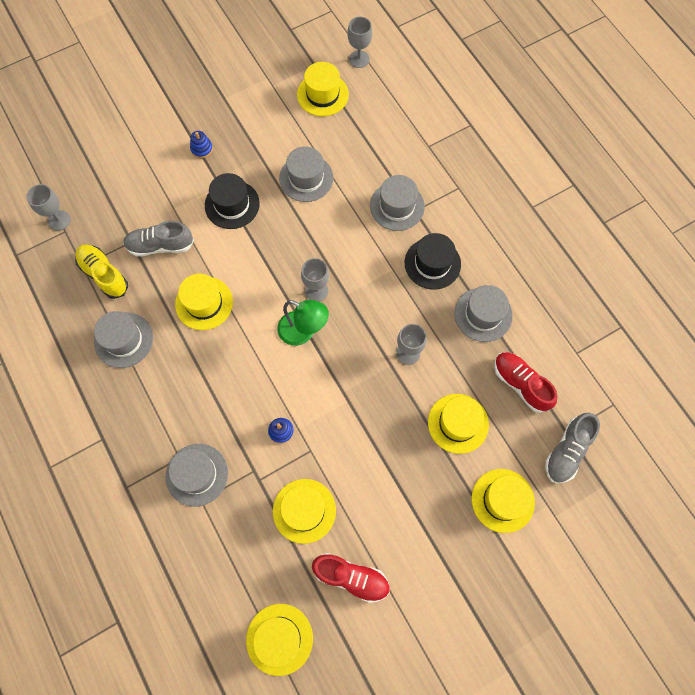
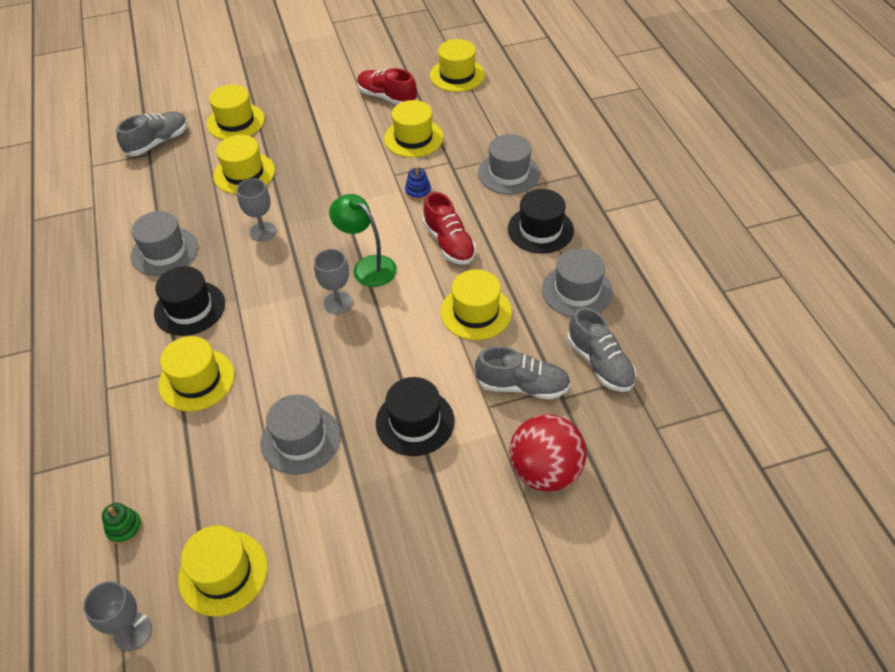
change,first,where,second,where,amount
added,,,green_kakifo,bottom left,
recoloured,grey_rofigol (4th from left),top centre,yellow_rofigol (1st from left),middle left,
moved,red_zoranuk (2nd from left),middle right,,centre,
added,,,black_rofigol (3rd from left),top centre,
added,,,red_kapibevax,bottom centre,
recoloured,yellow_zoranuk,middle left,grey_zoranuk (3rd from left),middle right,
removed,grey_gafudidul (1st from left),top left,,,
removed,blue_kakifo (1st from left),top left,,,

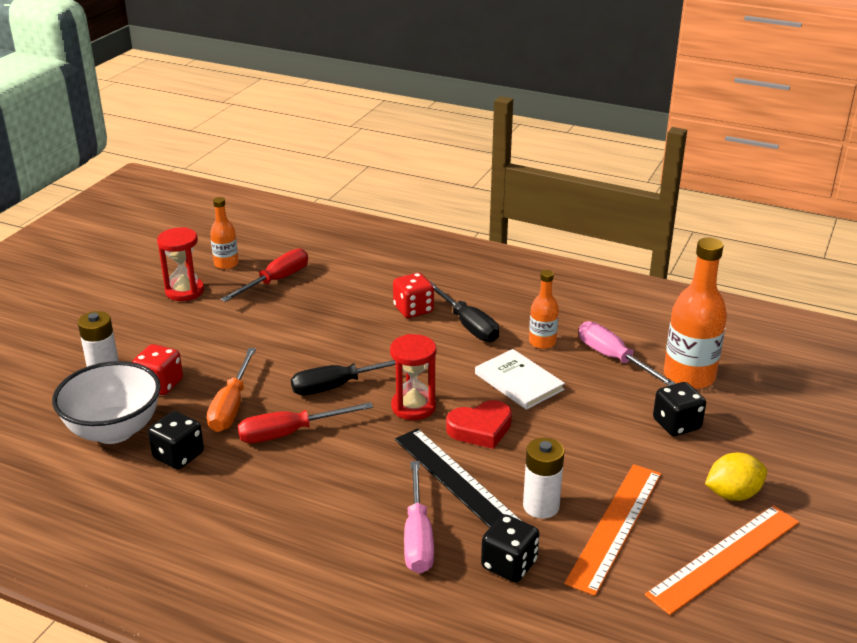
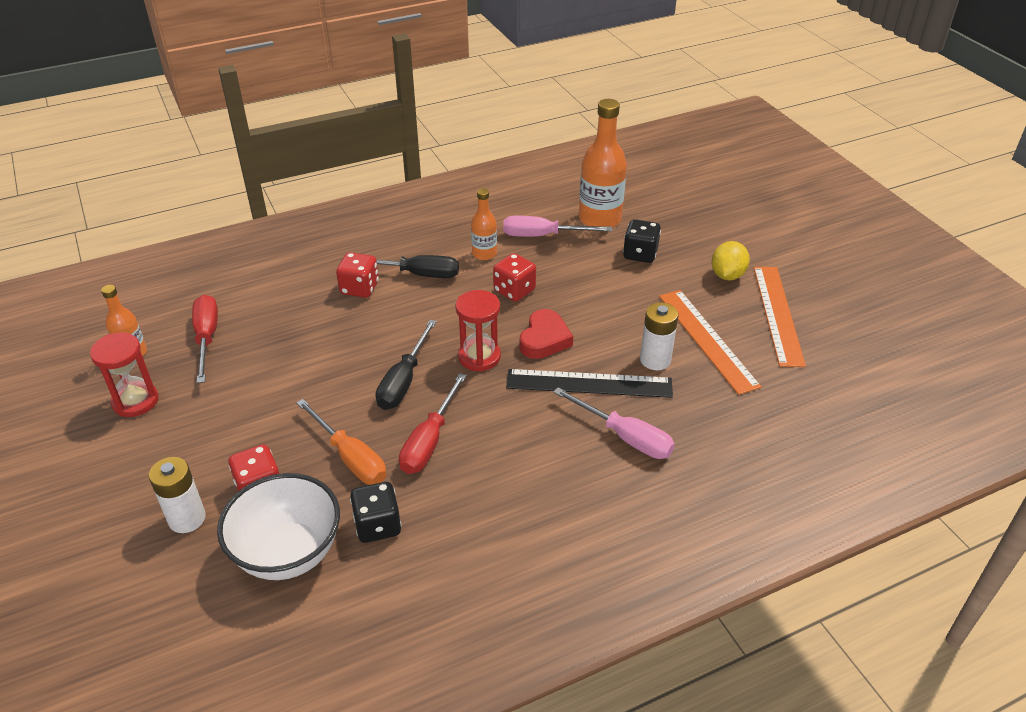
change,first,where,second,where,amount
replaced,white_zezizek,centre,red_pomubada (3rd from left),centre,
removed,black_pomubada (2nd from left),bottom centre,,,

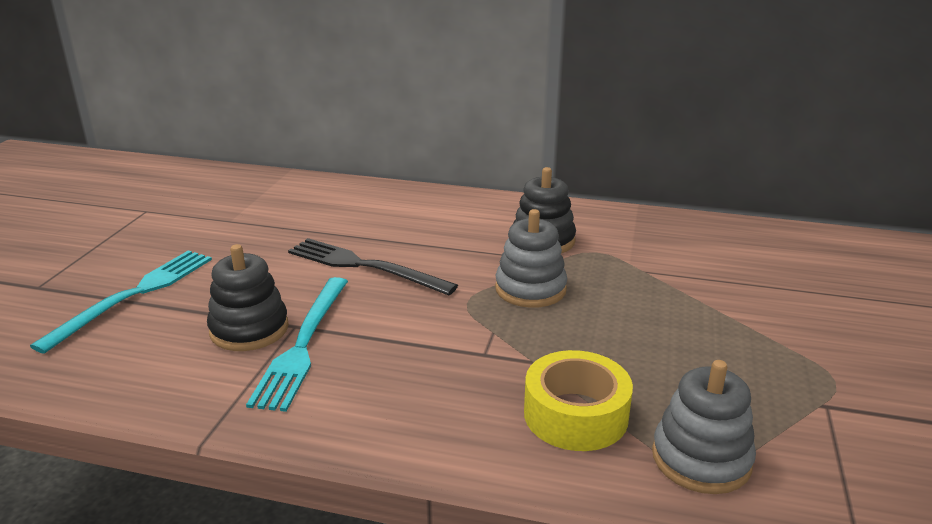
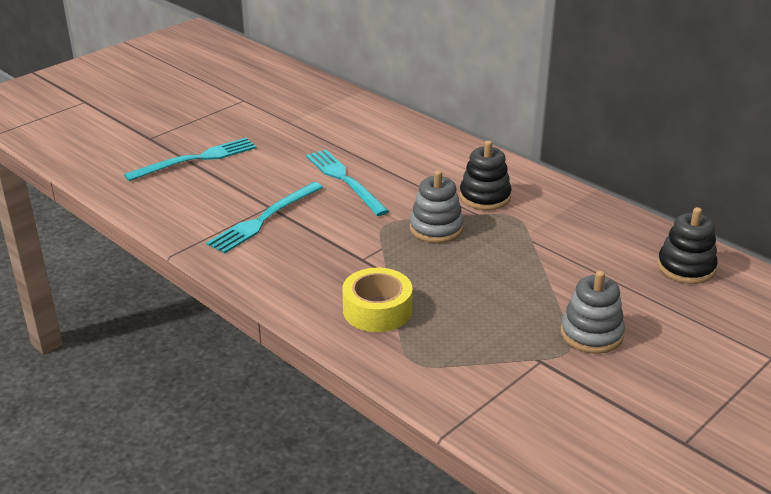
change,first,where,second,where,amount
recoloured,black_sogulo,centre,turquoise_sogulo (3rd from left),centre,
moved,grey_kakifo (2nd from left),bottom right,,middle right,
moved,black_kakifo (1st from left in the first image),middle left,black_kakifo (2nd from left),middle right,

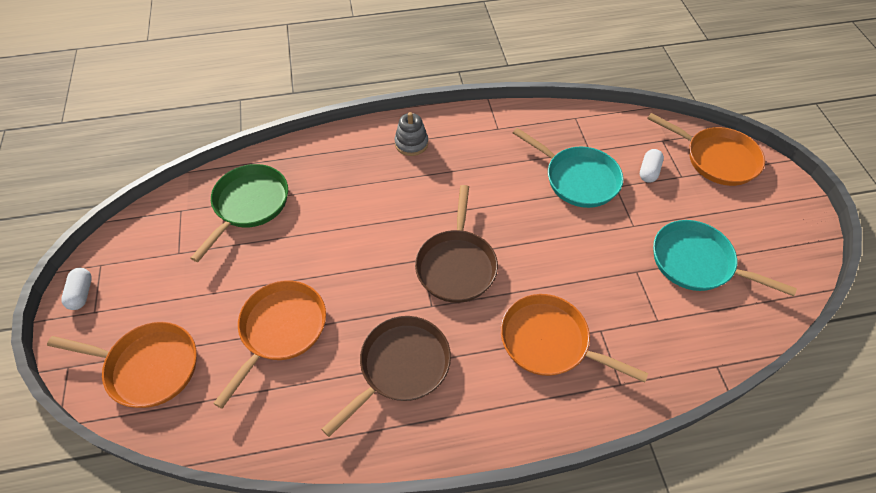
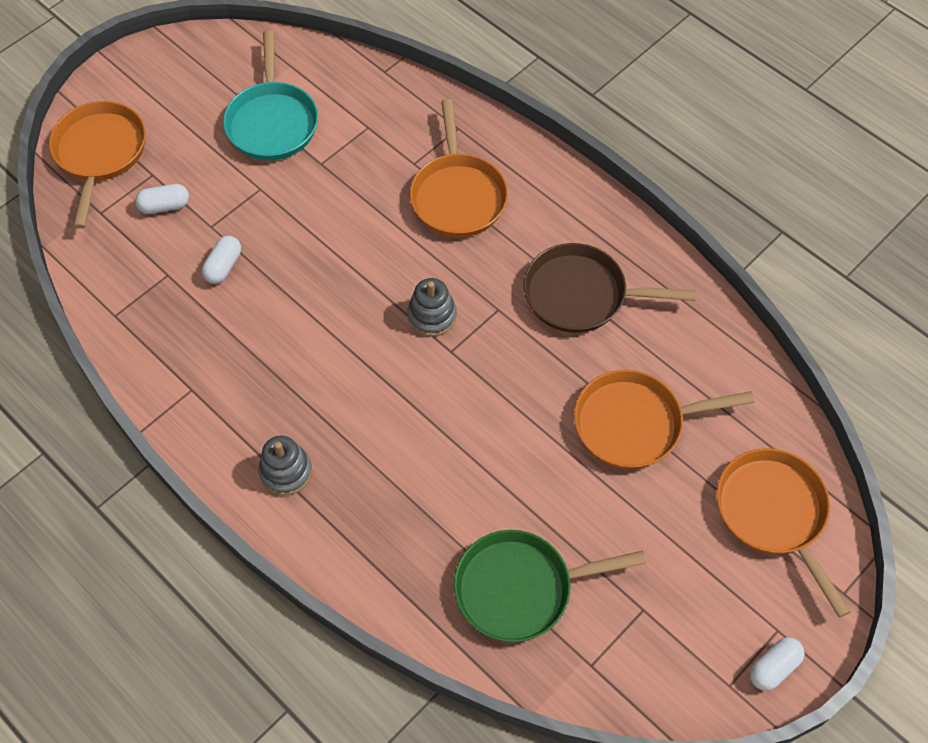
change,first,where,second,where,amount
replaced,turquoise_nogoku (1st from left),centre,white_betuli (2nd from left),middle left,
replaced,brown_nogoku (2nd from left),centre,grey_kakifo (2nd from left),centre,

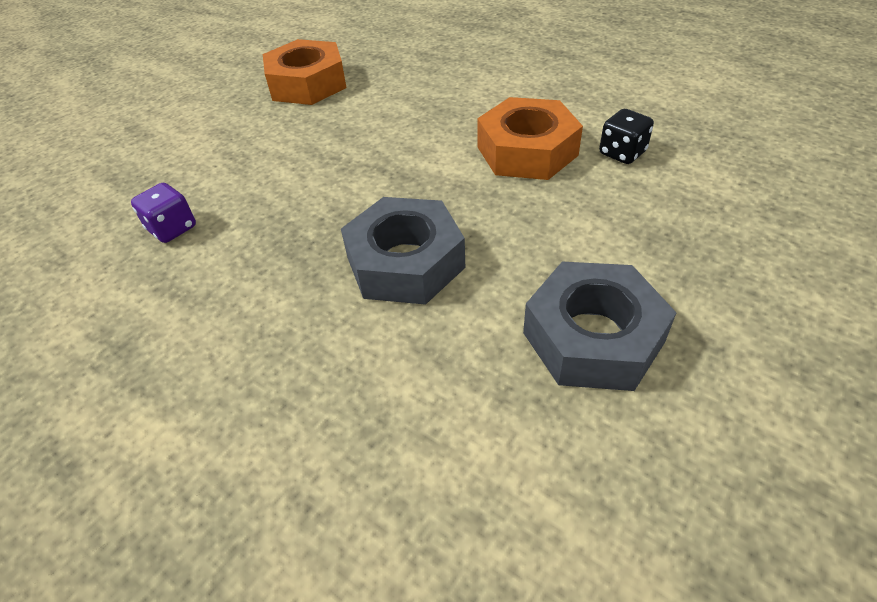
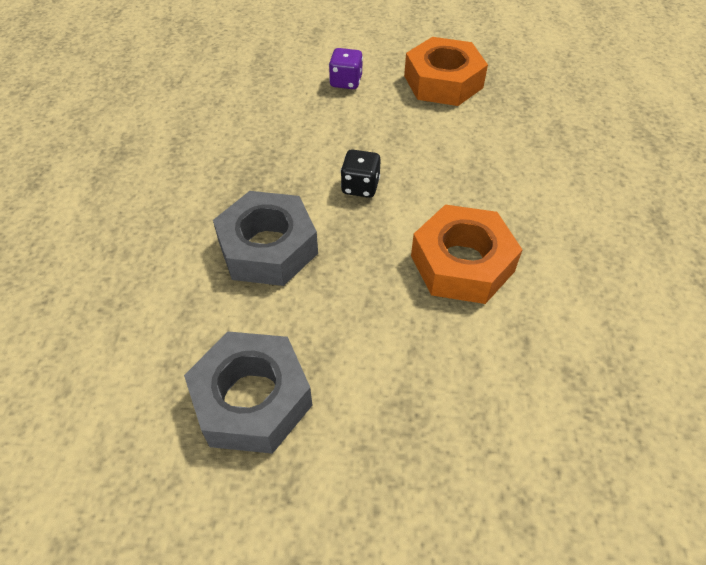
change,first,where,second,where,amount
moved,purple_pomubada,middle left,,top centre,
moved,black_pomubada,top right,,top centre,

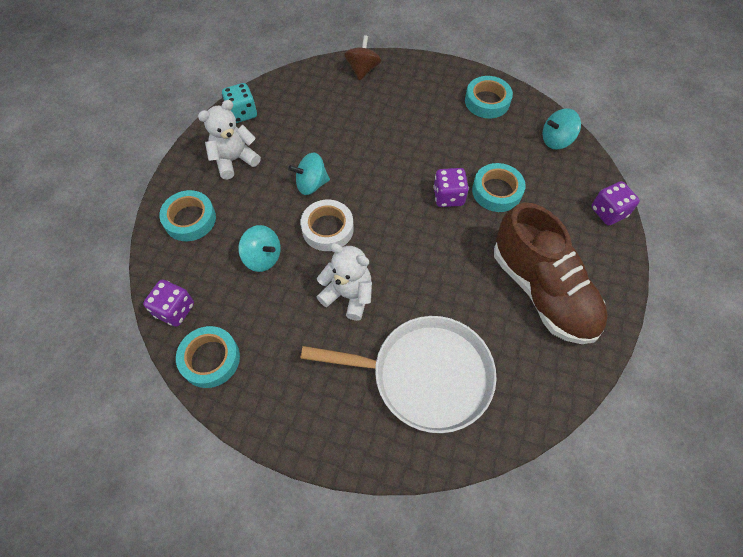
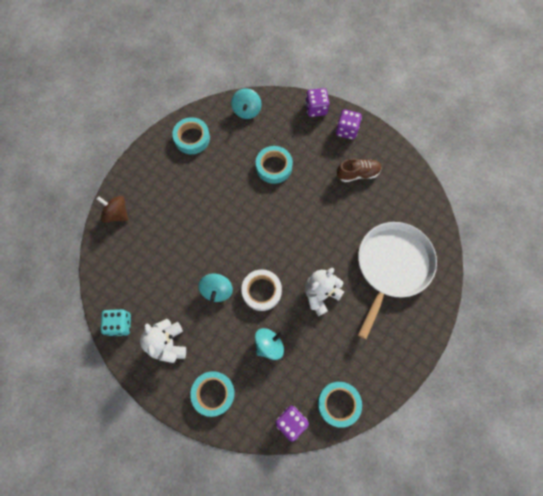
change,first,where,second,where,amount
moved,purple_pomubada (2nd from left in the first image),centre,purple_pomubada (3rd from left),top centre,
resized,brown_zoranuk,middle right,,centre,x0.48

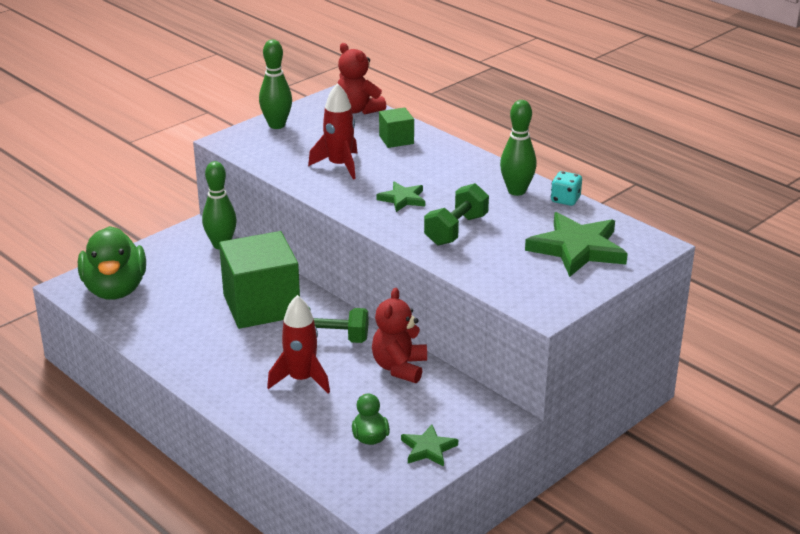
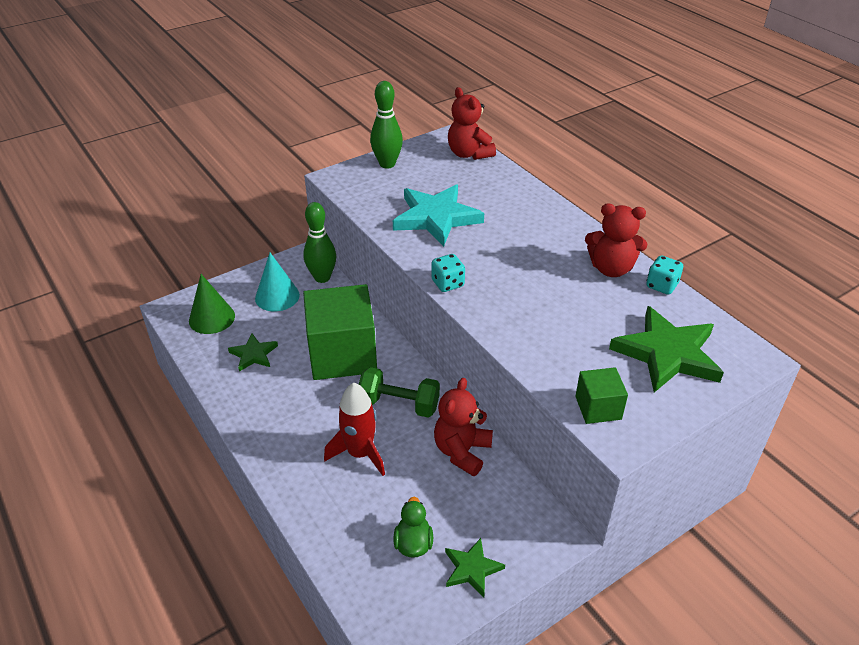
change,first,where,second,where,amount
replaced,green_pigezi (1st from left),middle left,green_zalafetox,middle left,
moved,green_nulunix (1st from left),centre,,middle left,
added,,,turquoise_zalafetox,middle left,
replaced,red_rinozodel (2nd from left),top centre,turquoise_nulunix,centre,
added,,,turquoise_pomubada (1st from left),centre,
moved,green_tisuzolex (2nd from left),top centre,,middle right,
replaced,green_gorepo (3rd from left),top centre,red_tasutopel (3rd from left),middle right,
removed,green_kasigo (2nd from left),centre,,,

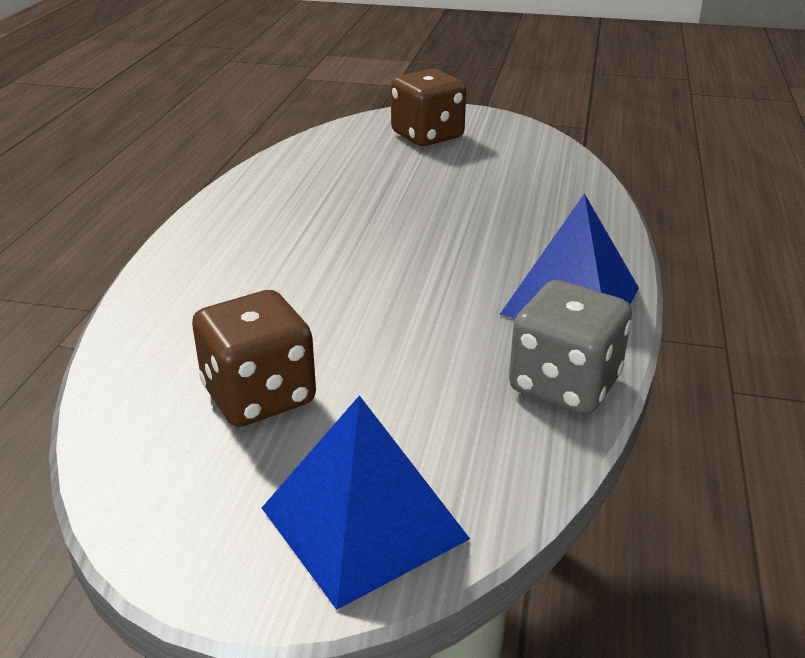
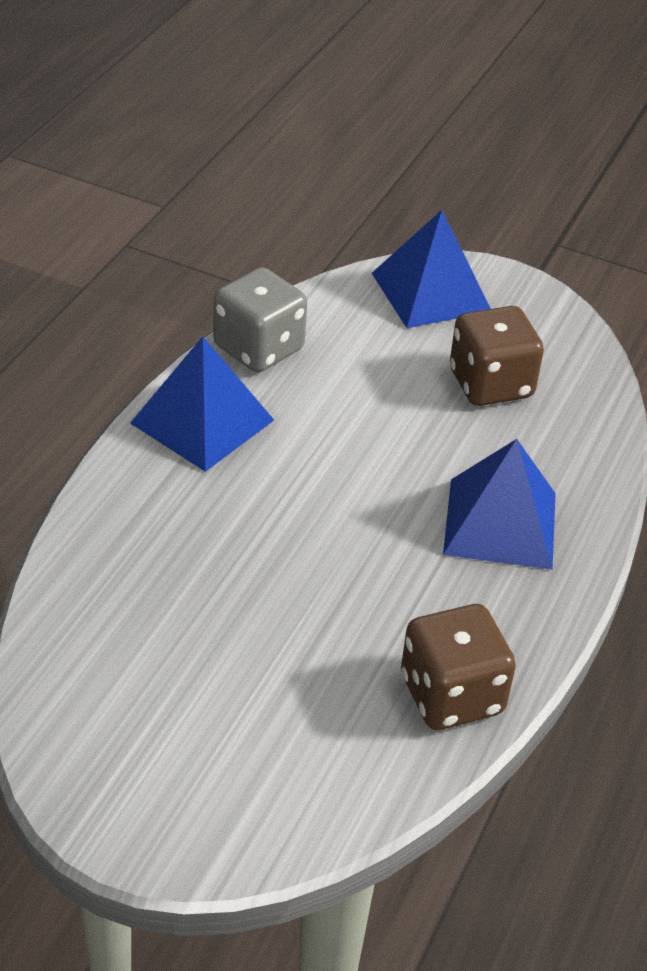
change,first,where,second,where,amount
moved,brown_pomubada (2nd from left in the first image),top centre,brown_pomubada (1st from left),bottom right,
added,,,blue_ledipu (3rd from left),middle right,

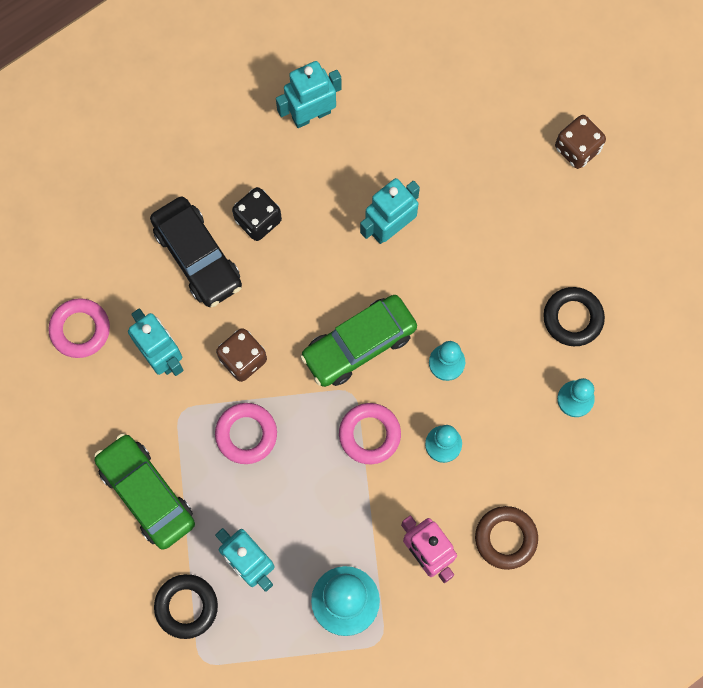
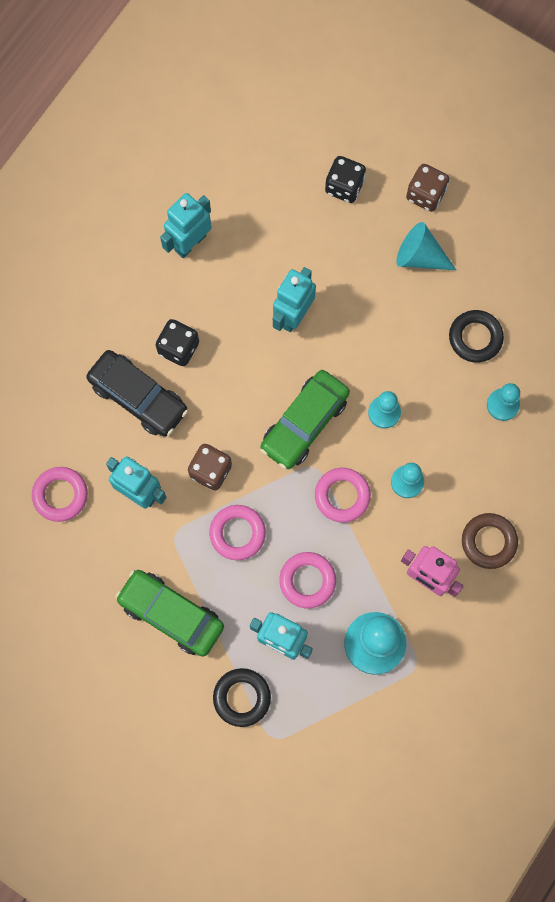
change,first,where,second,where,amount
added,,,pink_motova (3rd from left),centre,
added,,,black_pomubada (2nd from left),top centre,
added,,,turquoise_zalafetox,top right,

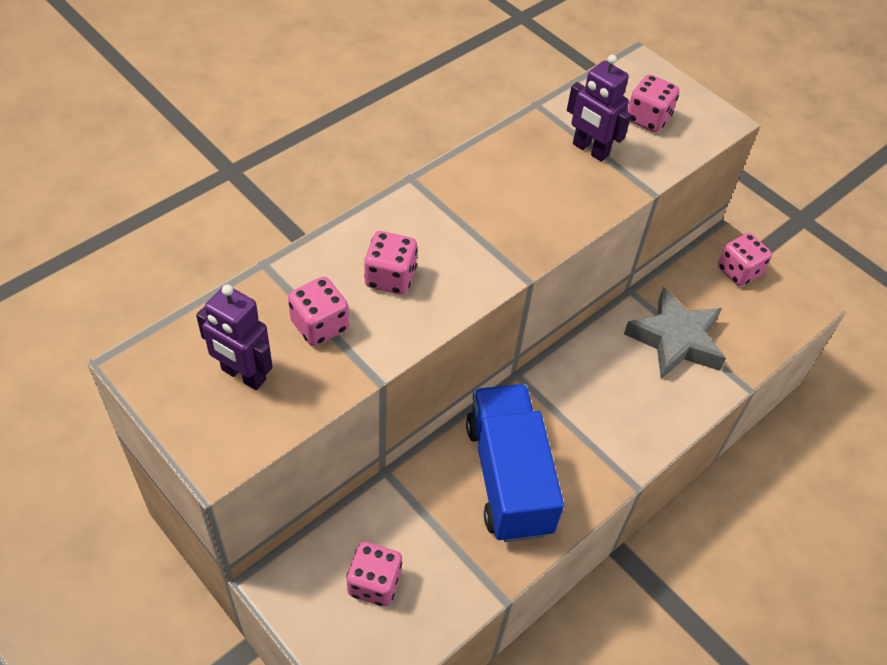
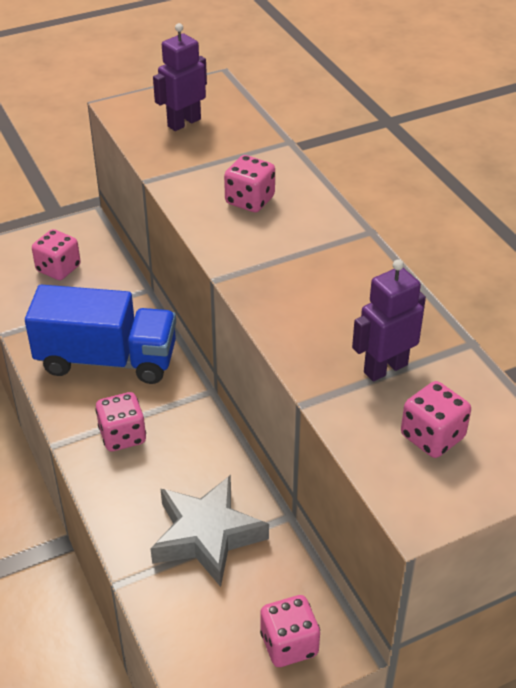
change,first,where,second,where,amount
moved,pink_pomubada (1st from left in the first image),centre,pink_pomubada (2nd from left),middle left,

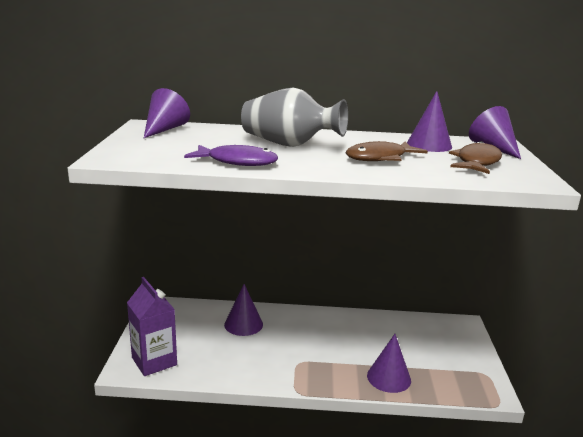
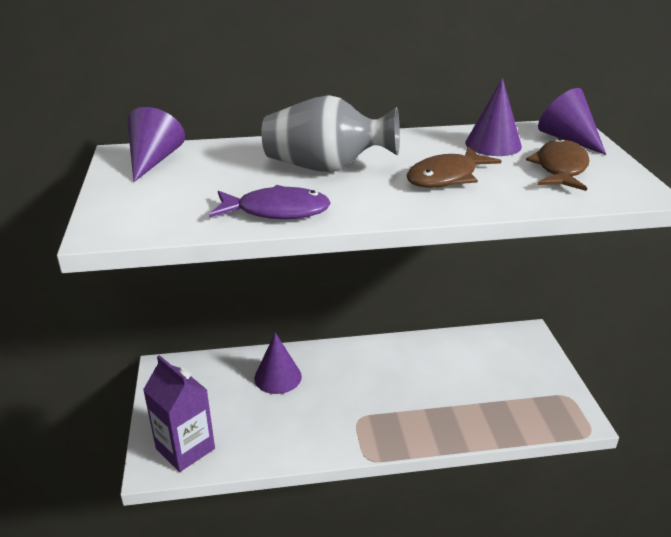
change,first,where,second,where,amount
removed,purple_zalafetox (3rd from left),bottom right,,,

